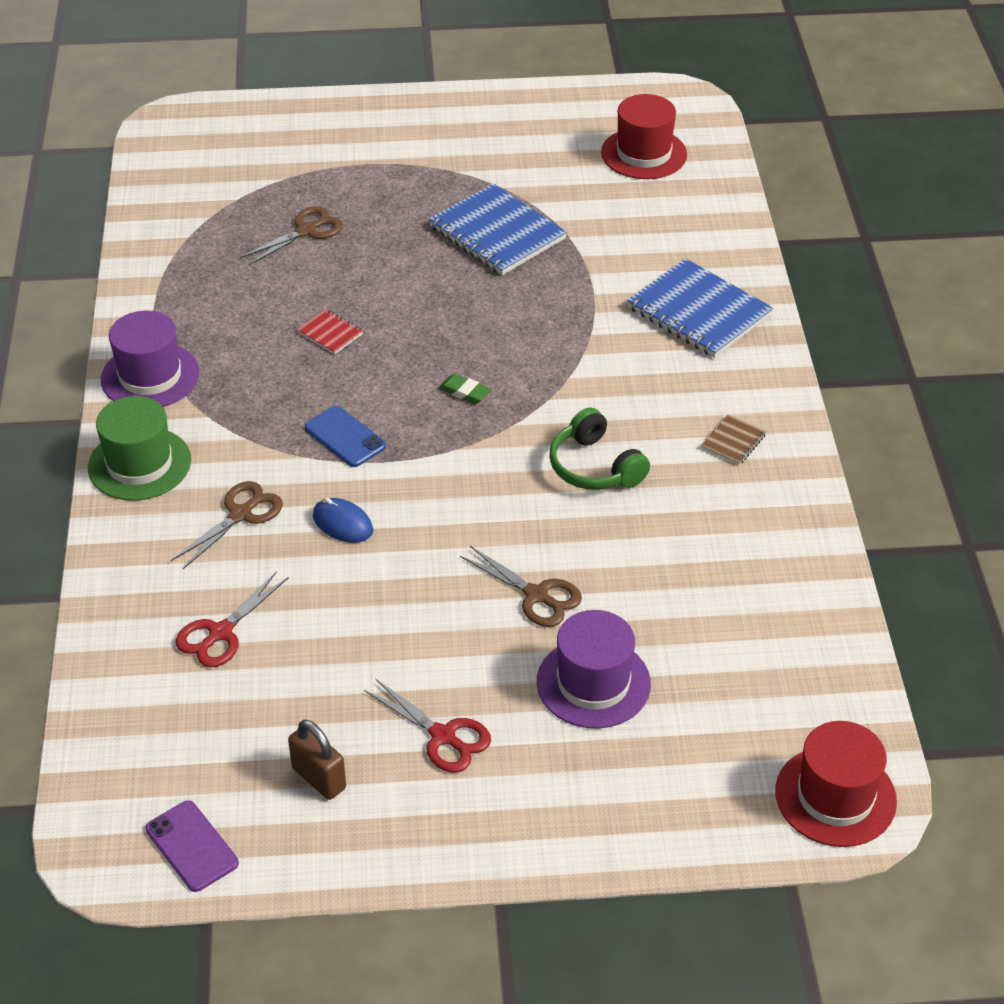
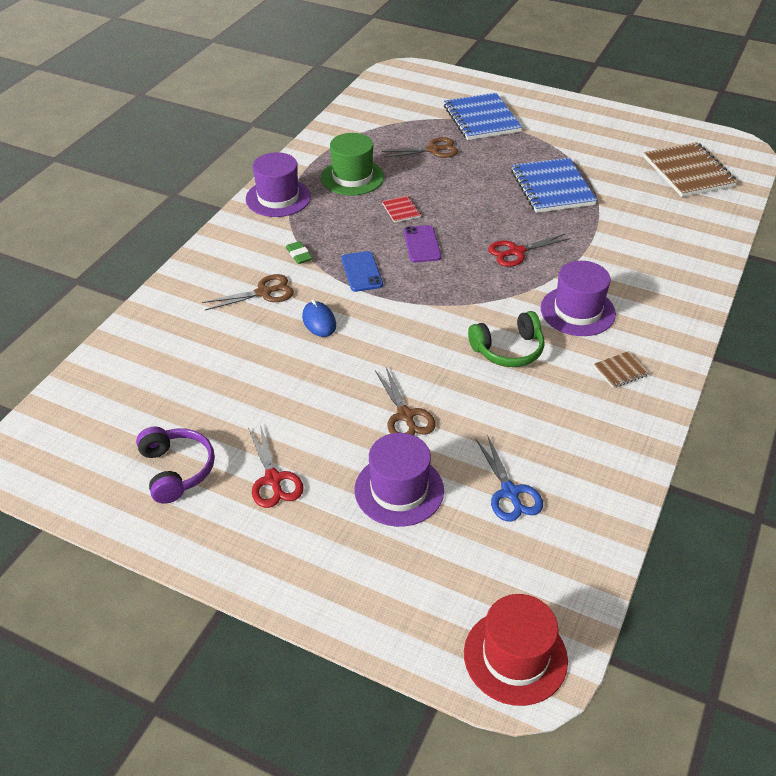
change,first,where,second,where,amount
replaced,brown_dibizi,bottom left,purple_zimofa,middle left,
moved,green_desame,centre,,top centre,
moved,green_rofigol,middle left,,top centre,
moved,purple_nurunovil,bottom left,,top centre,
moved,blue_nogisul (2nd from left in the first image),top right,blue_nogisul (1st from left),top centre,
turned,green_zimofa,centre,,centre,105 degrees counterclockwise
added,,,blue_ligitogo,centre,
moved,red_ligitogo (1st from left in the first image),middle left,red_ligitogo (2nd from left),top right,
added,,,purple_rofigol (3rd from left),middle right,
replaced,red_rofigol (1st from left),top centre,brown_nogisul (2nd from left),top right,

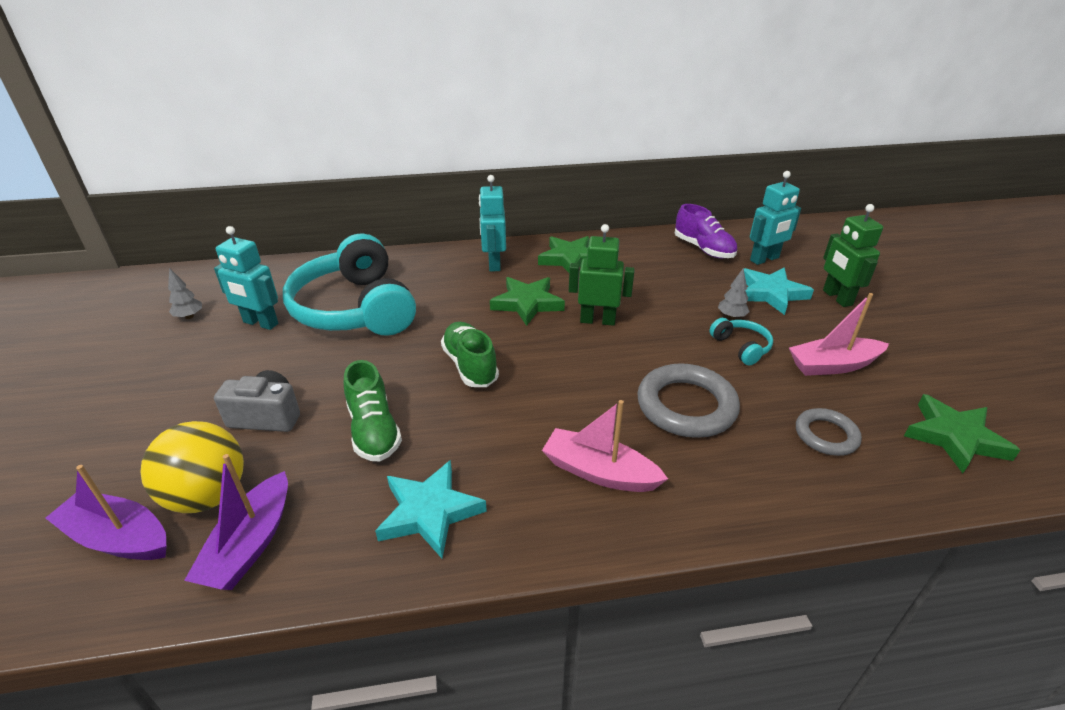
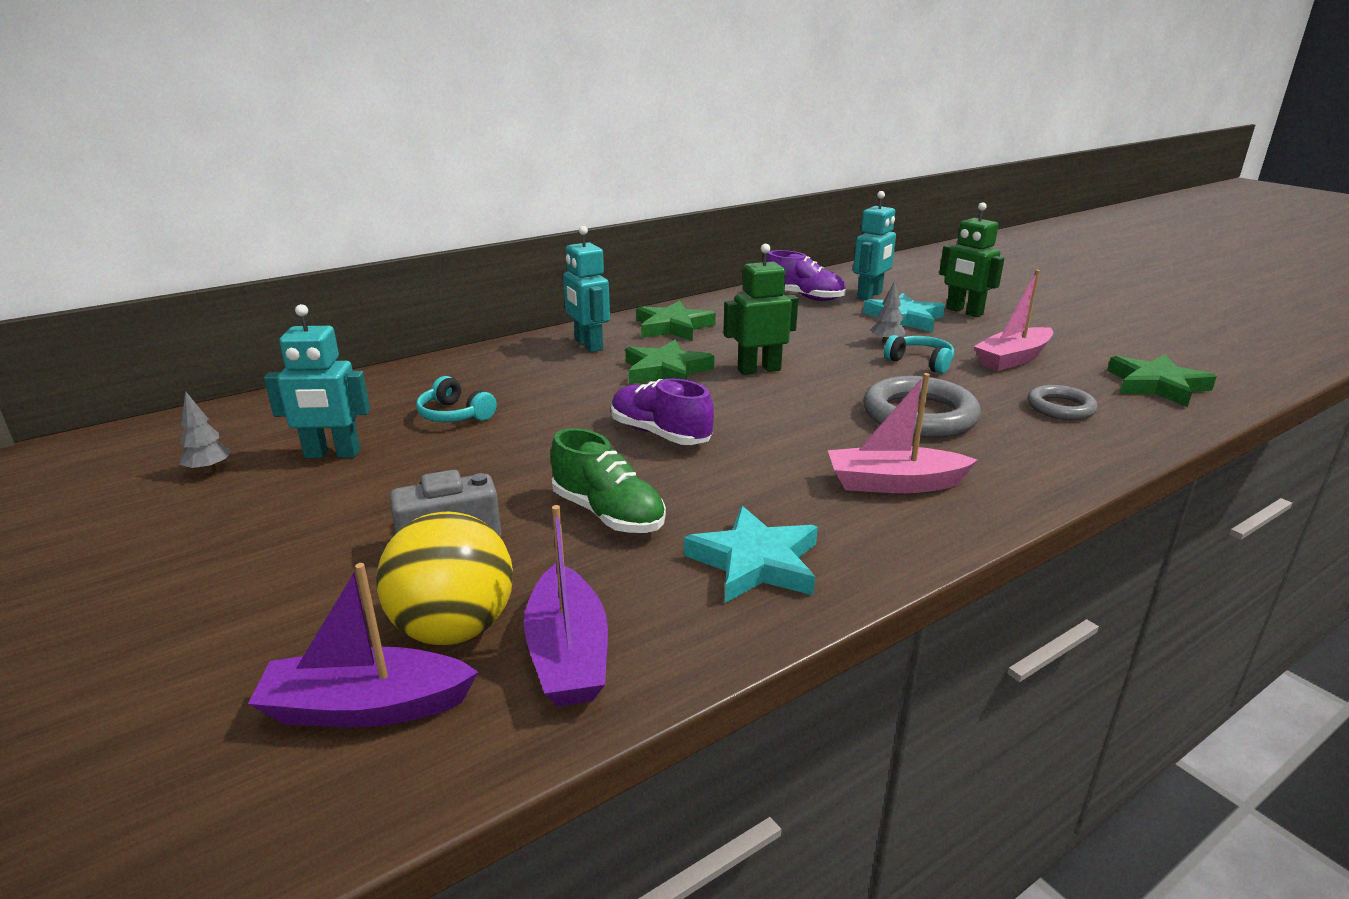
change,first,where,second,where,amount
resized,turquoise_zimofa (1st from left),middle left,,centre,x0.41
recoloured,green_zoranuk (2nd from left),centre,purple_zoranuk (1st from left),centre,

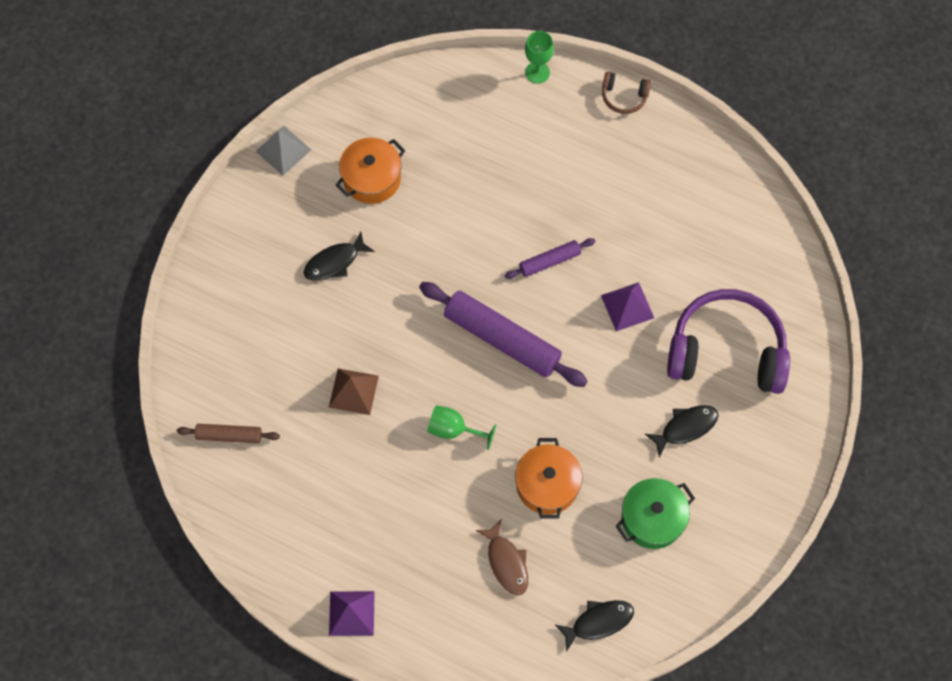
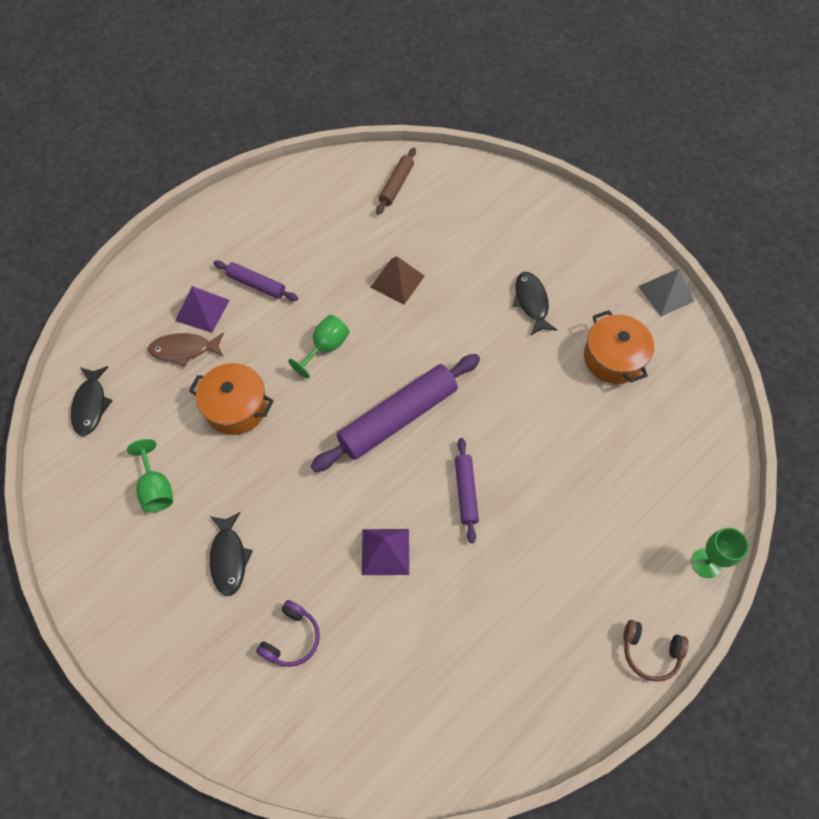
change,first,where,second,where,amount
replaced,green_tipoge,bottom right,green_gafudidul (1st from left),middle left,
moved,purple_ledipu (1st from left),bottom centre,,middle left,
added,,,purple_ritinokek (1st from left),middle left,
resized,purple_zimofa,middle right,,bottom centre,x0.43
turned,brown_zimofa,top centre,,bottom right,105 degrees counterclockwise

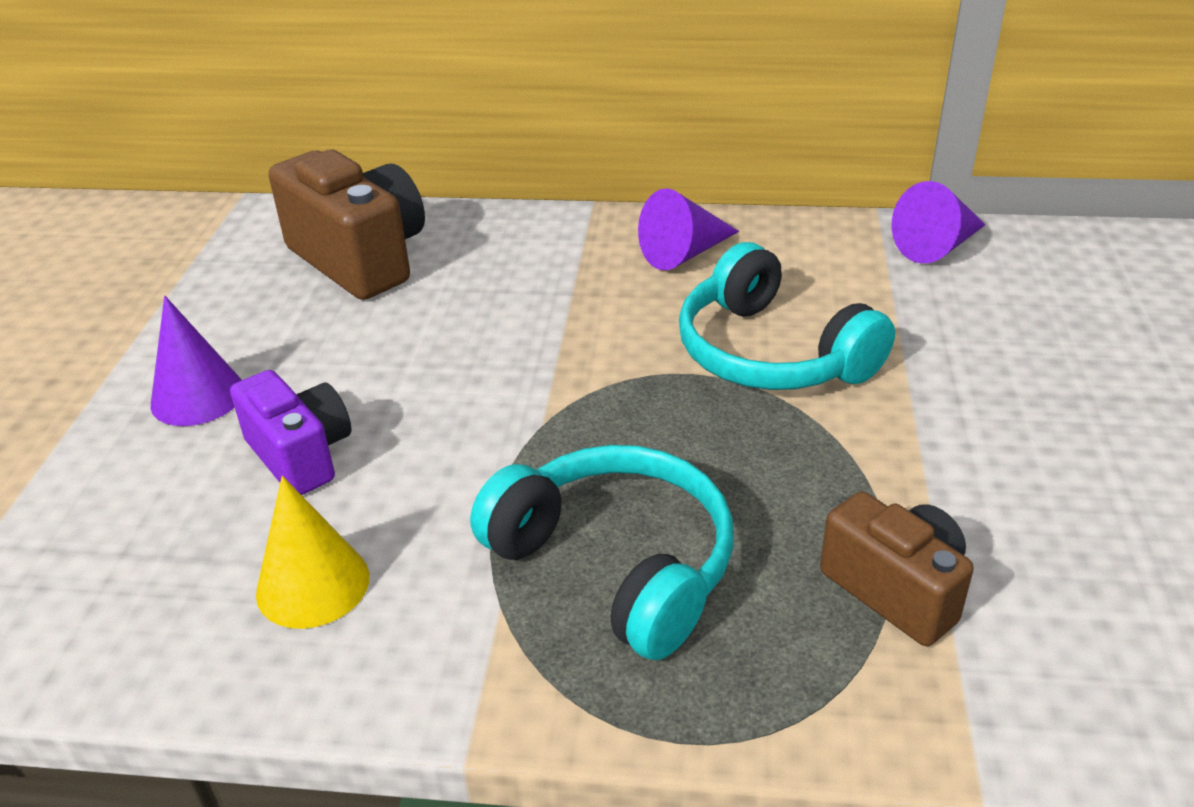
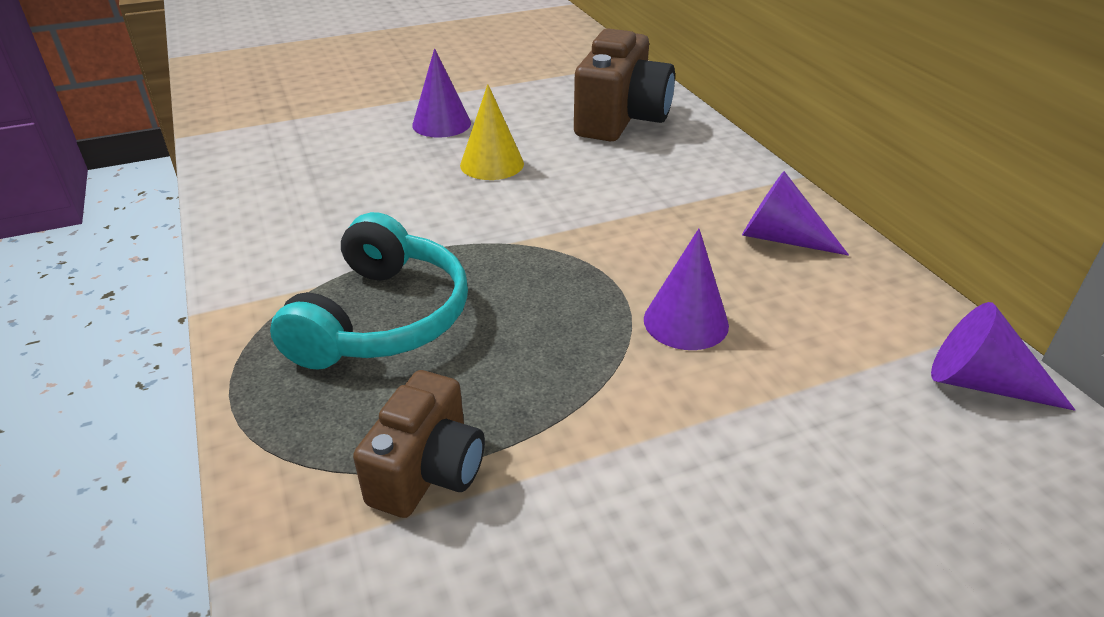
change,first,where,second,where,amount
moved,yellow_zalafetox,bottom left,,top centre,
replaced,turquoise_zimofa (2nd from left),centre,purple_zalafetox (2nd from left),centre,
removed,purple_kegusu,middle left,,,

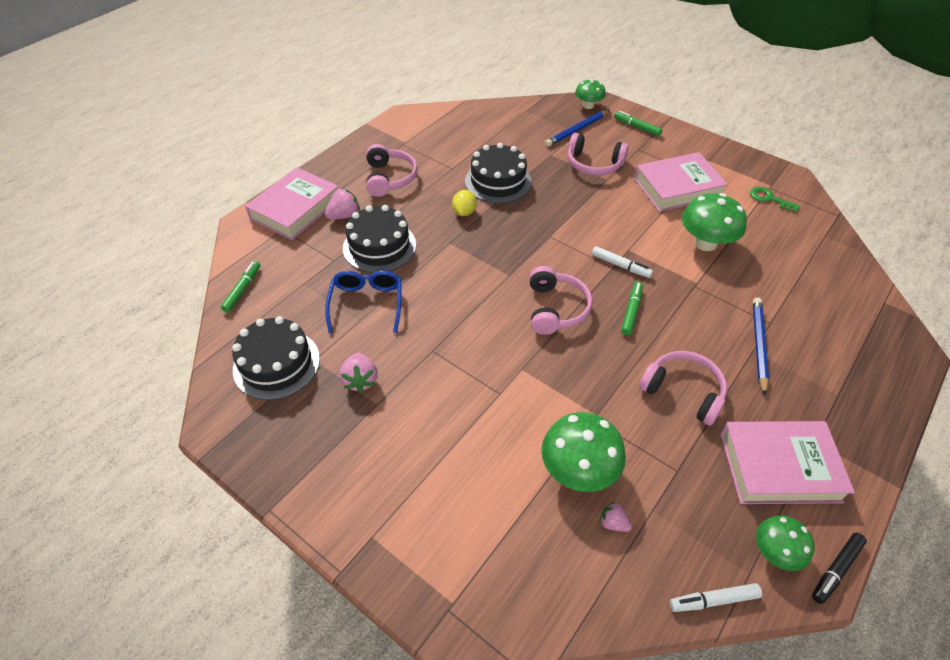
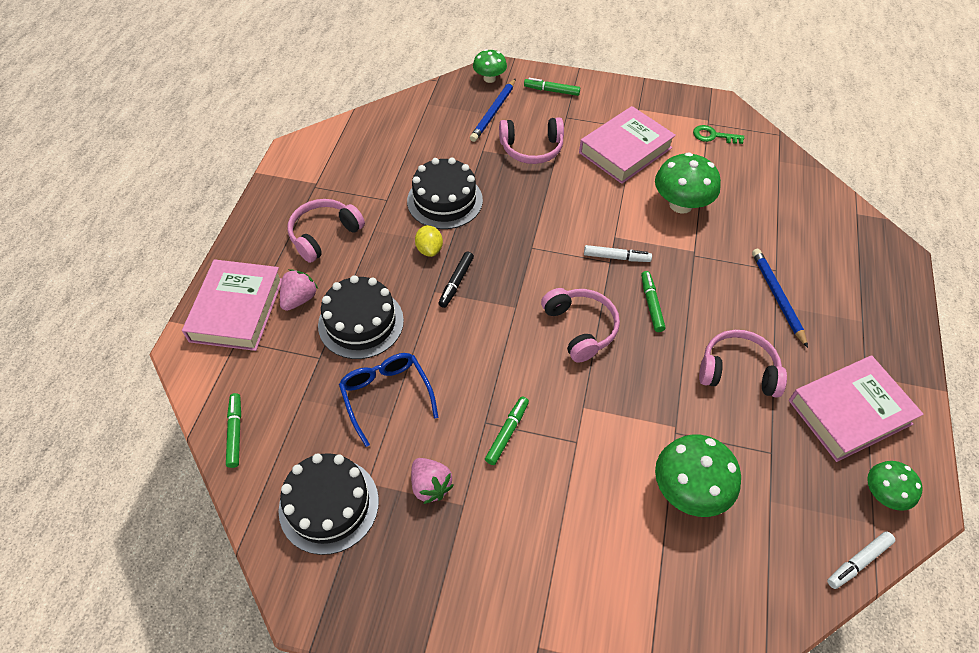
change,first,where,second,where,amount
turned,pink_zimofa (1st from left),top centre,,middle left,105 degrees counterclockwise
moved,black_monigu,bottom right,,centre,
added,,,green_monigu (2nd from left),centre,
removed,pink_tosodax (3rd from left),bottom centre,,,

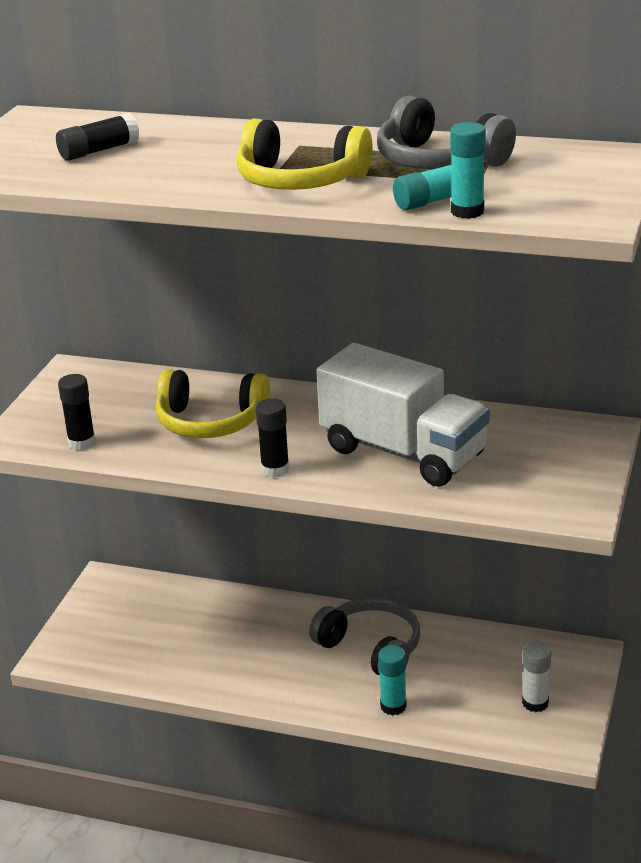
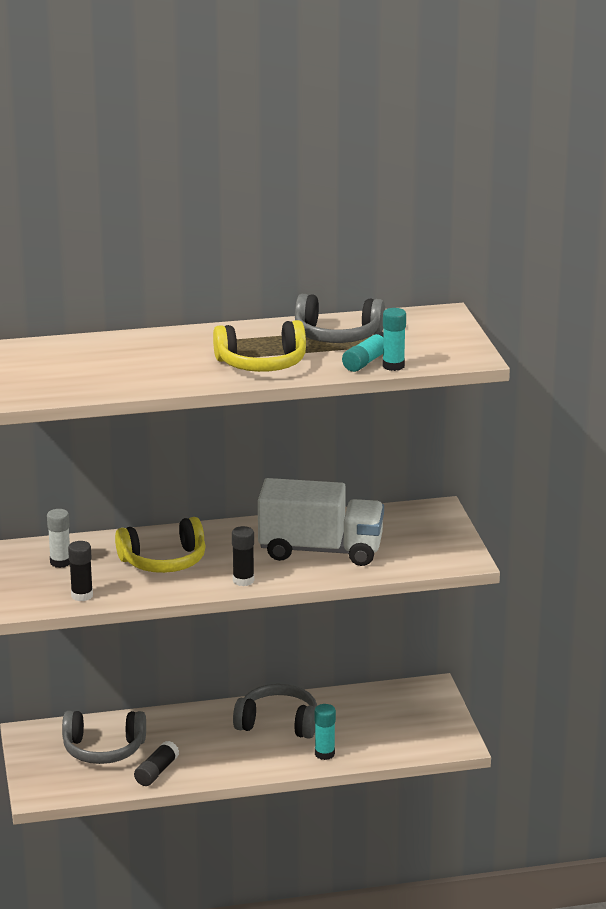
change,first,where,second,where,amount
moved,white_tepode,bottom right,,middle left,
added,,,grey_zimofa (1st from left),bottom left,
moved,black_tepode (2nd from left),top left,,bottom left,

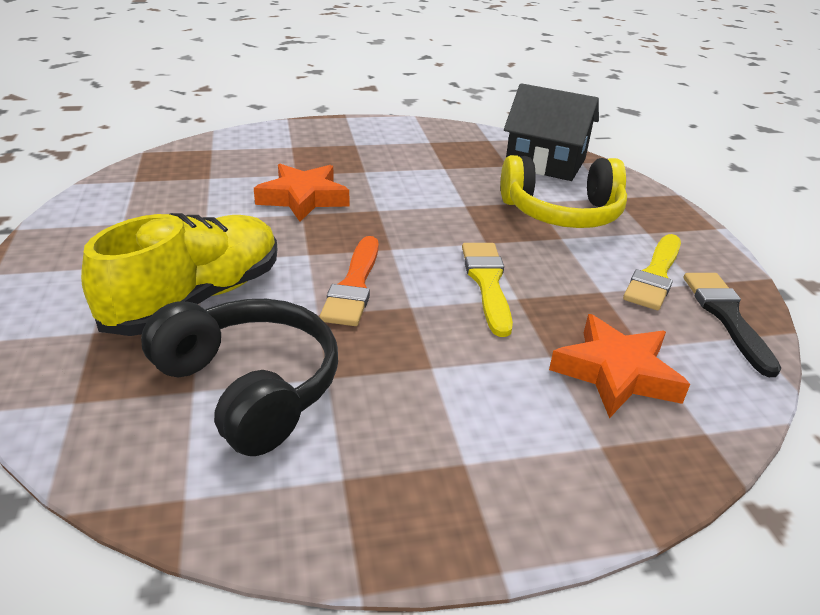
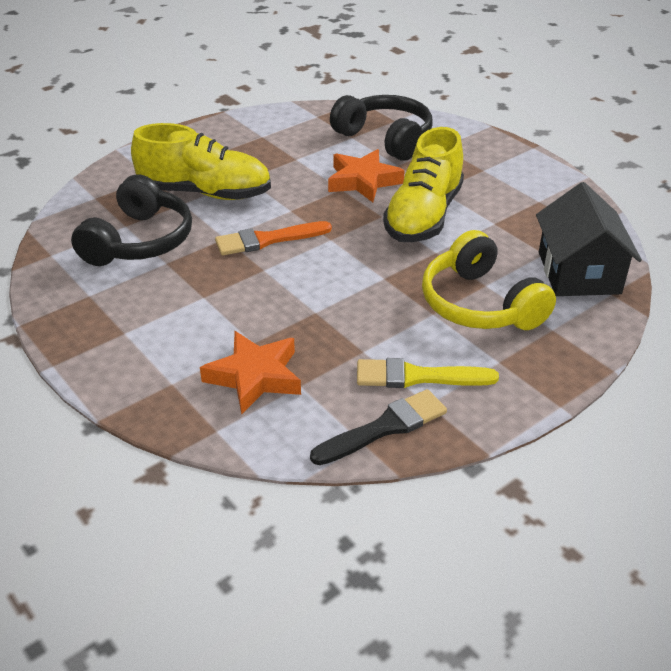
change,first,where,second,where,amount
added,,,black_zimofa (2nd from left),top centre,
added,,,yellow_zoranuk (2nd from left),top centre,
removed,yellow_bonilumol (1st from left),centre,,,

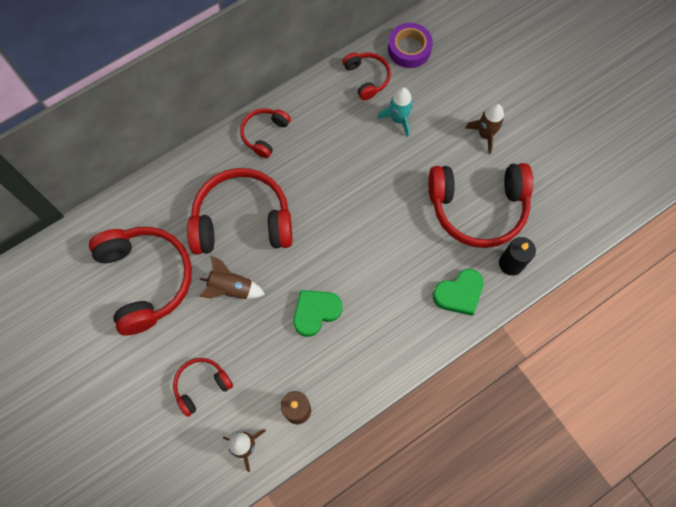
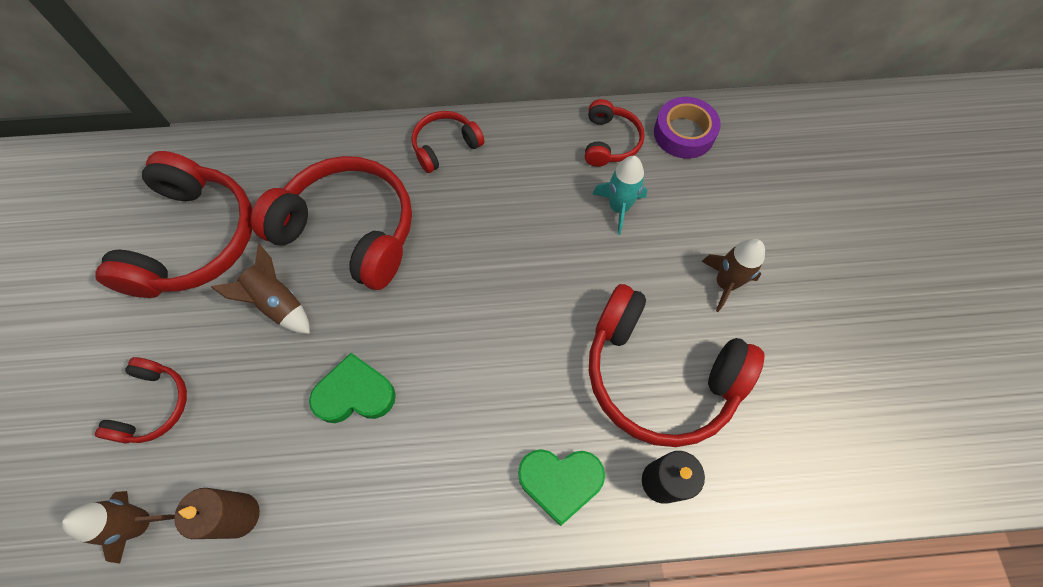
change,first,where,second,where,amount
turned,red_zimofa (2nd from left in the first image),bottom left,red_zimofa (1st from left),bottom left,105 degrees clockwise

